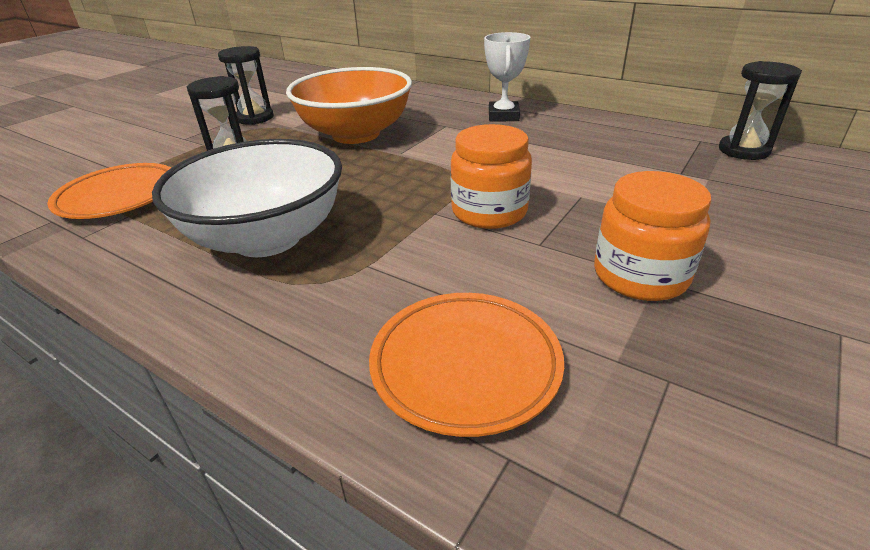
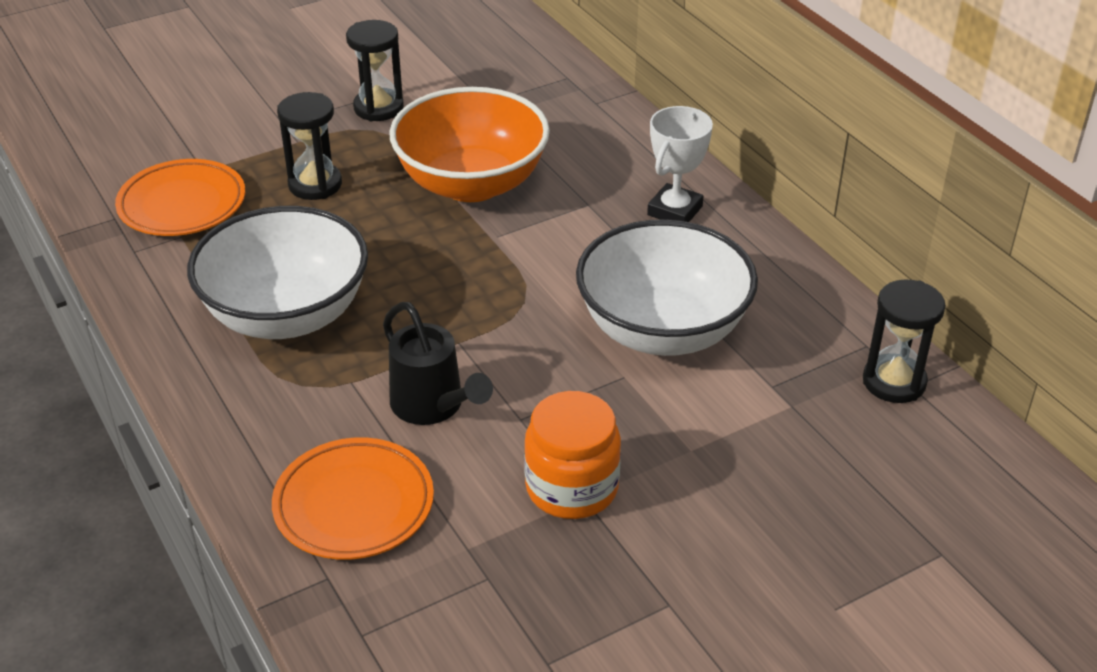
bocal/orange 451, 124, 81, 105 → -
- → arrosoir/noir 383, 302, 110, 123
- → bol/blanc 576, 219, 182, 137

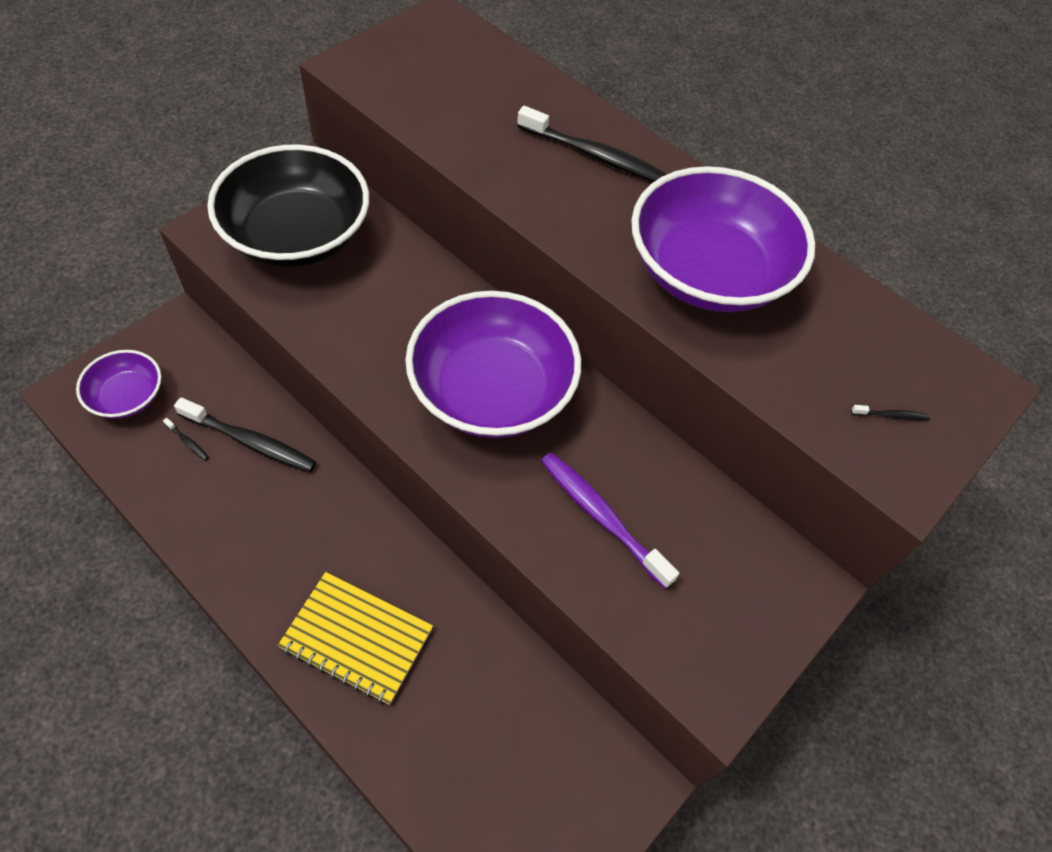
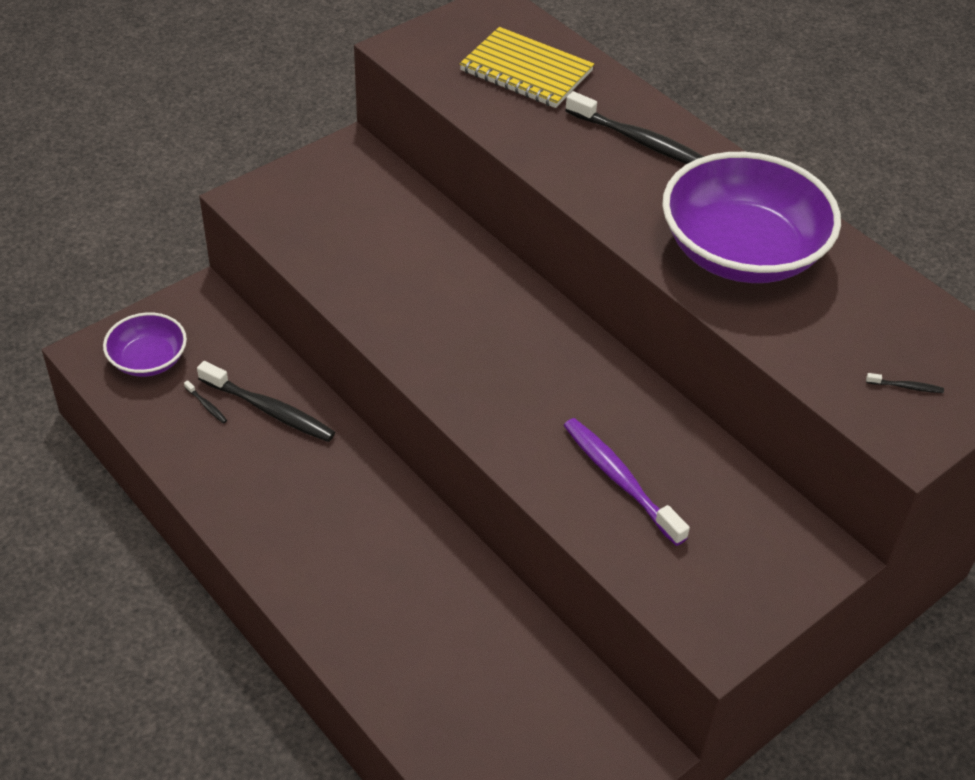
bol/noir 207, 145, 162, 122 → -
bol/violet 405, 291, 176, 147 → -
carnet/jaune 278, 572, 155, 133 → carnet/jaune 460, 27, 134, 81, move

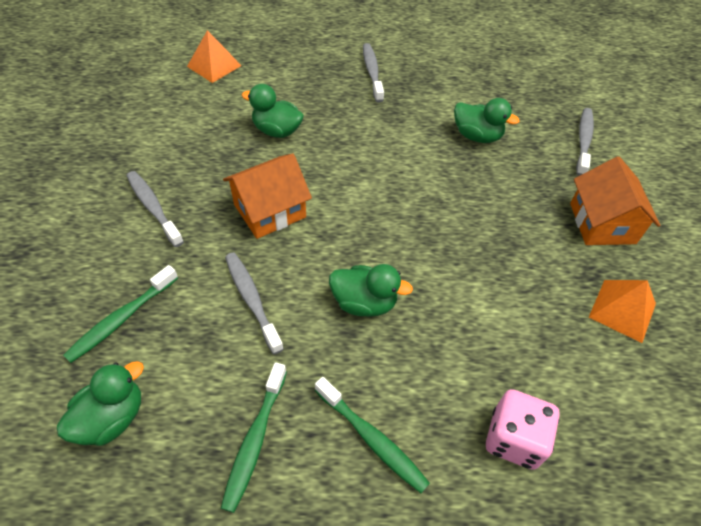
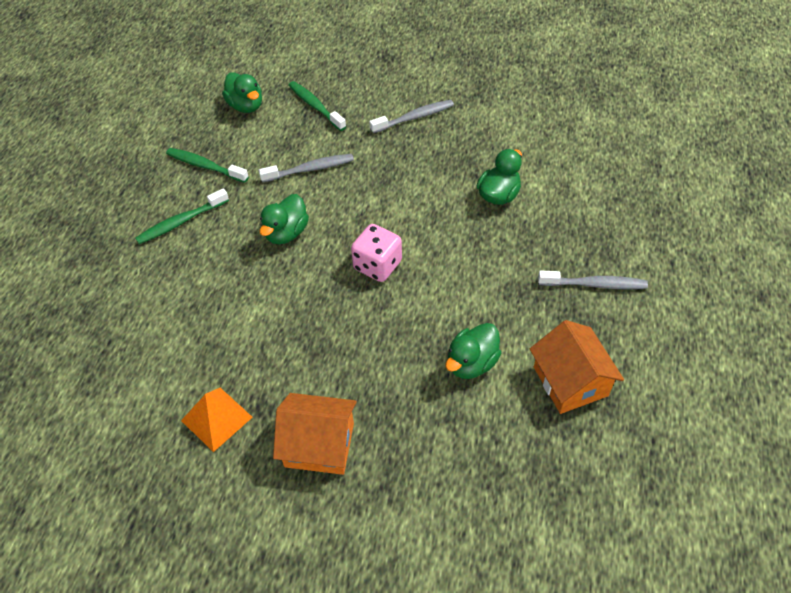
pyramide/orange 187, 30, 55, 53 → -
brosse à dents/gris 576, 108, 18, 68 → -
maison/orange 223, 154, 89, 85 → maison/orange 530, 320, 94, 94, move
dé/rose 486, 389, 74, 81 → dé/rose 351, 224, 51, 58, move

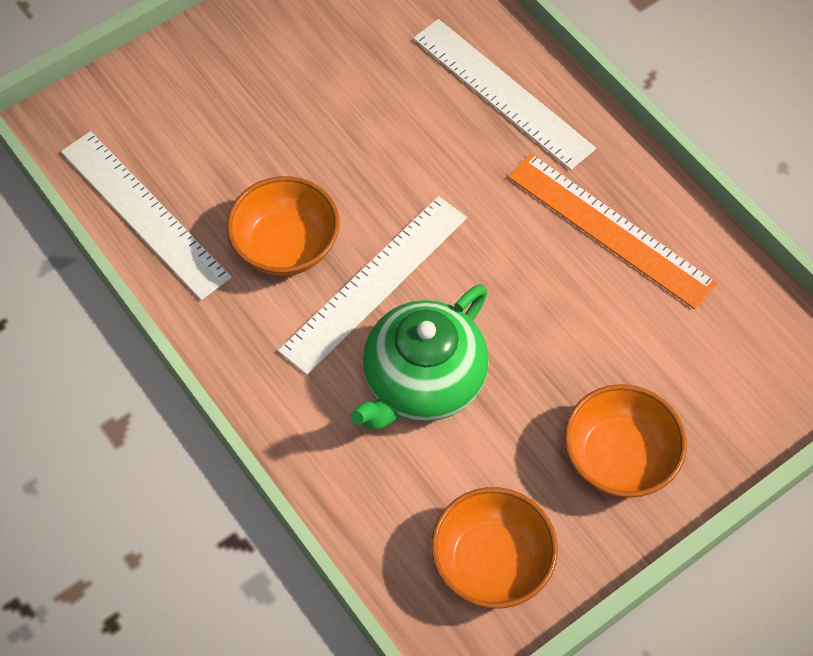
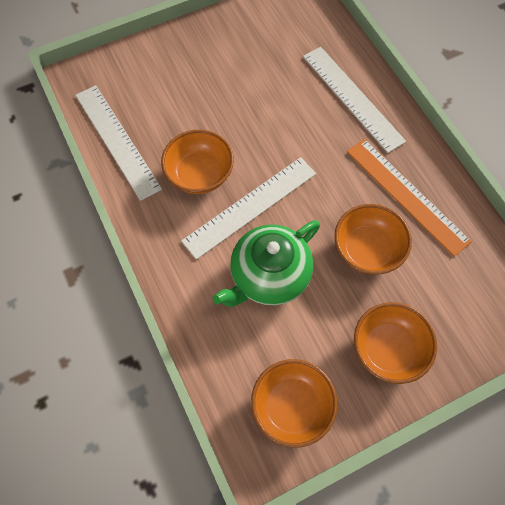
- → bol/orange 334, 204, 78, 70

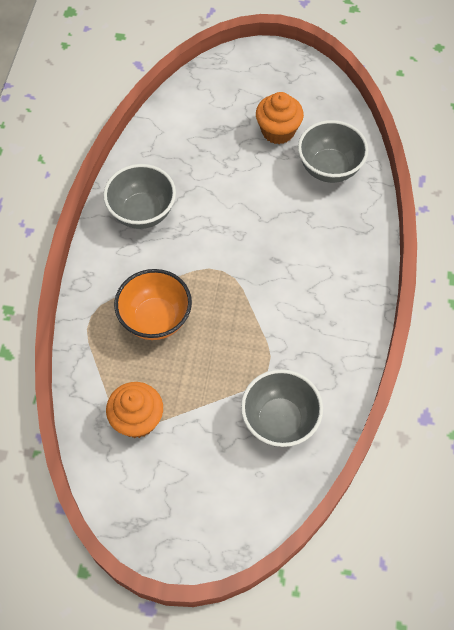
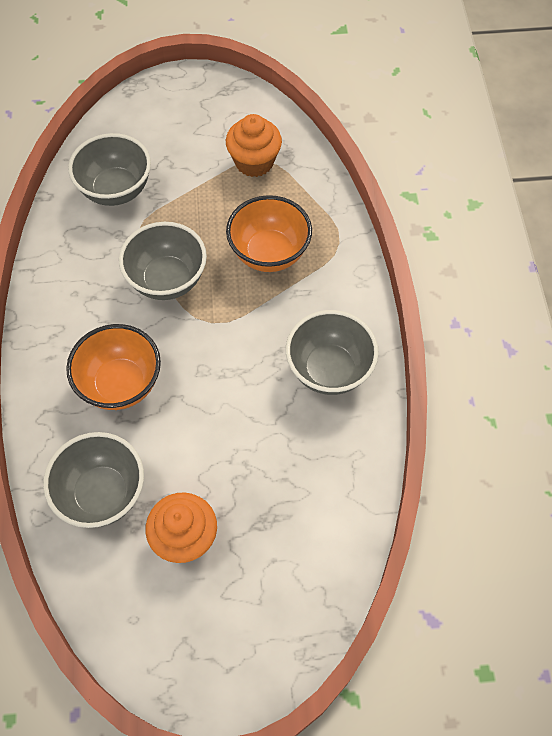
- → bol/orange 66, 324, 95, 86
- → bol/gris 119, 222, 88, 78

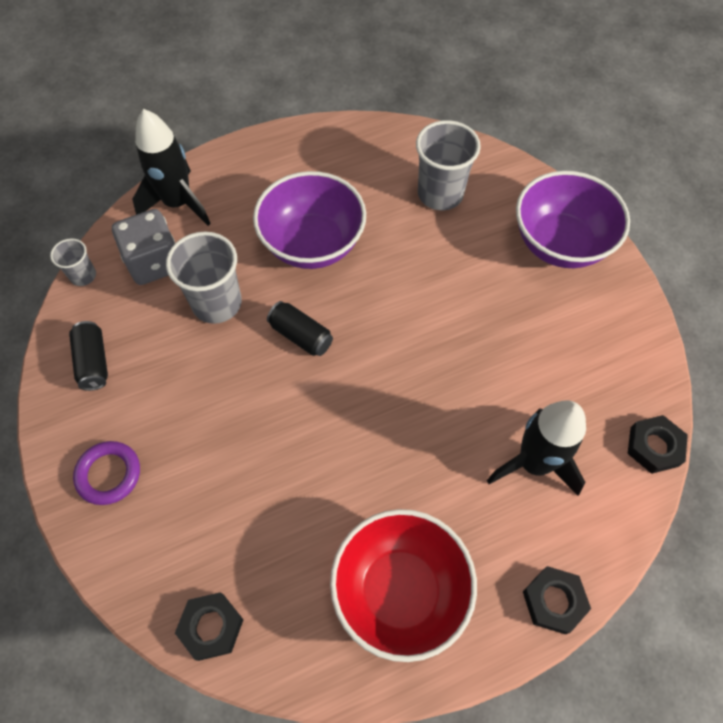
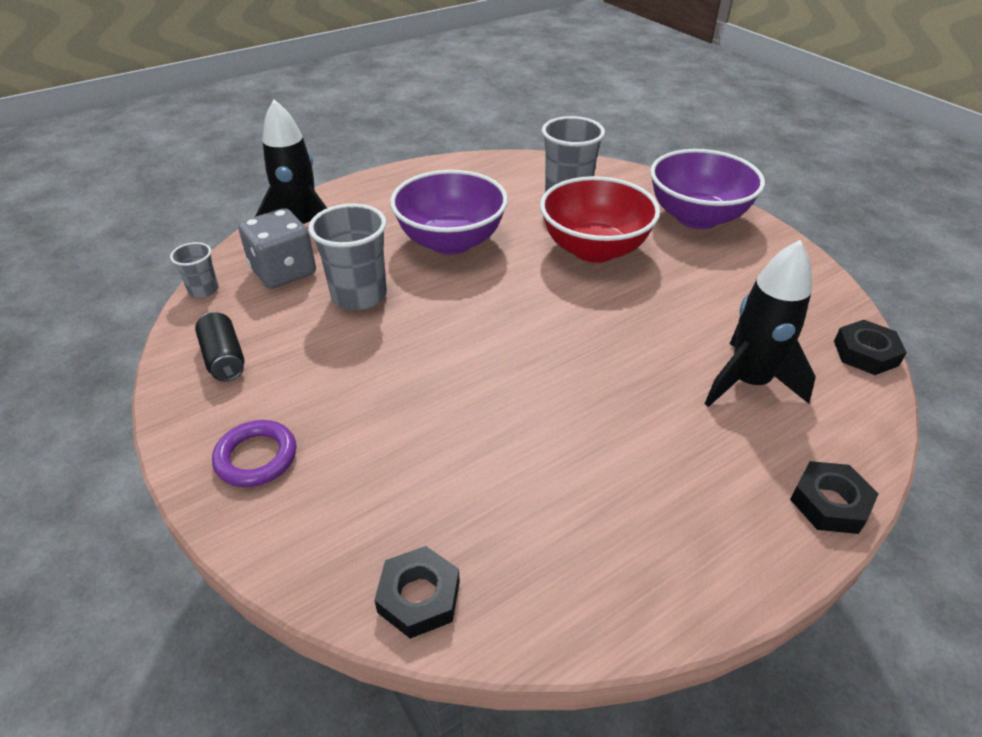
canette/noir 267, 301, 66, 55 → -
bol/rouge 330, 509, 147, 153 → bol/rouge 540, 176, 120, 87, move

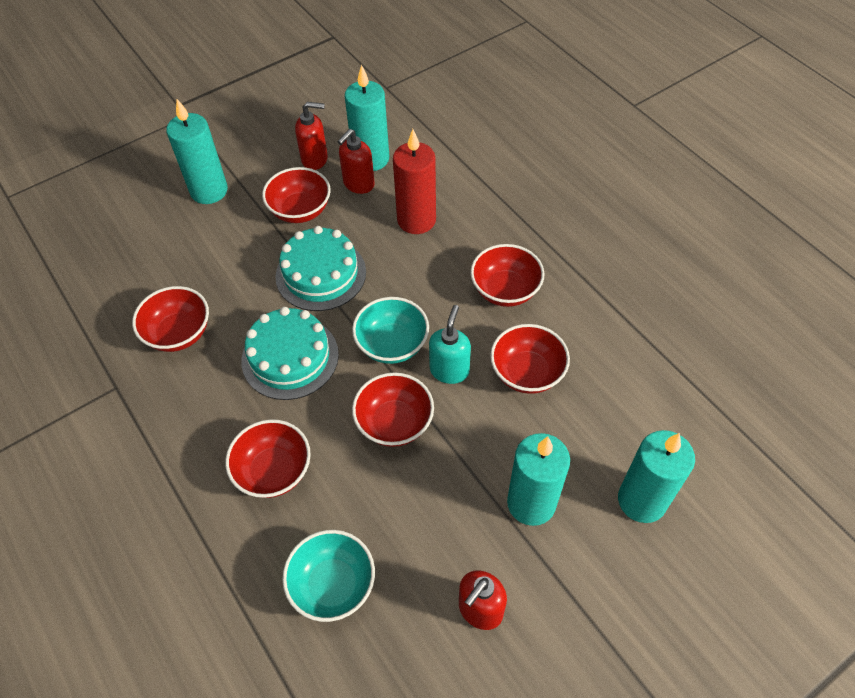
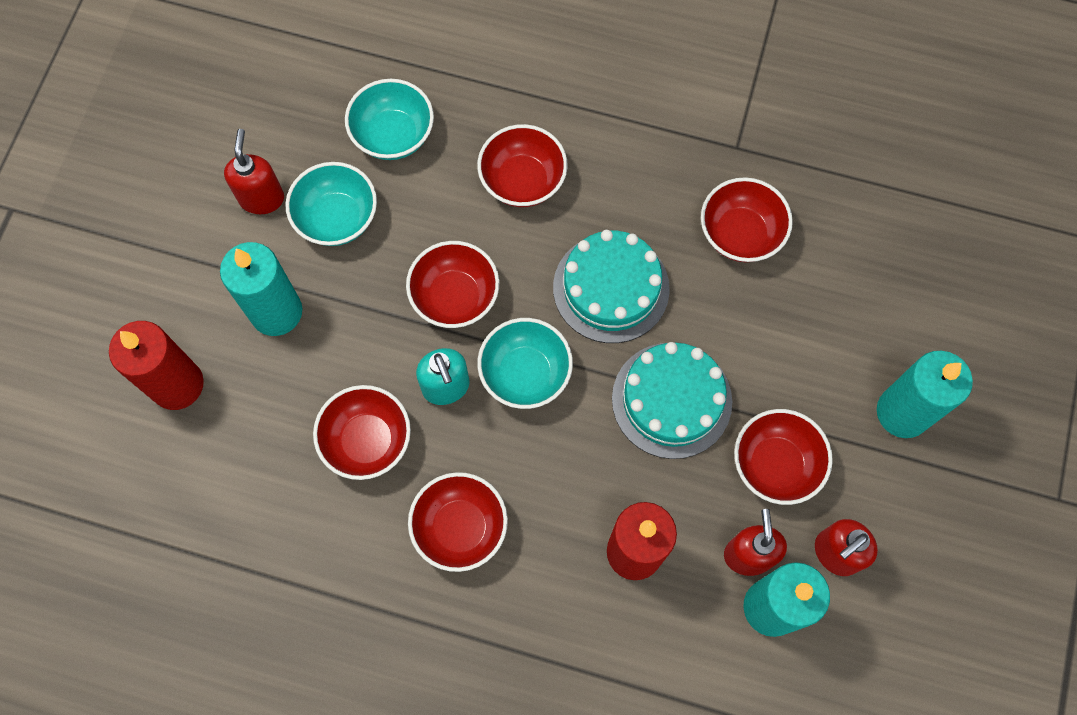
- → bol/turquoise 285, 162, 92, 84
bougie/turquoise 618, 430, 77, 93 → bougie/rouge 109, 321, 95, 89

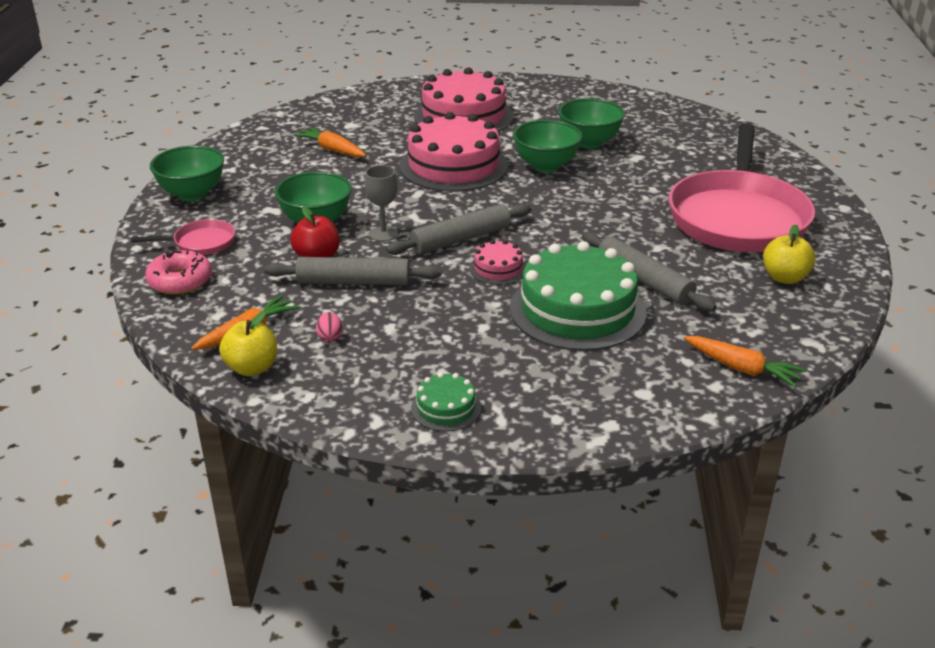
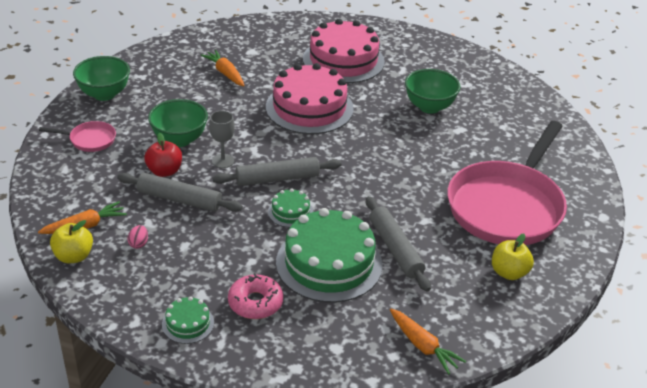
bol/vert 513, 120, 69, 53 → -
beignet/rose 145, 249, 67, 46 → beignet/rose 228, 273, 55, 46, move
gâteau/rose 469, 240, 57, 45 → gâteau/vert 268, 188, 46, 40

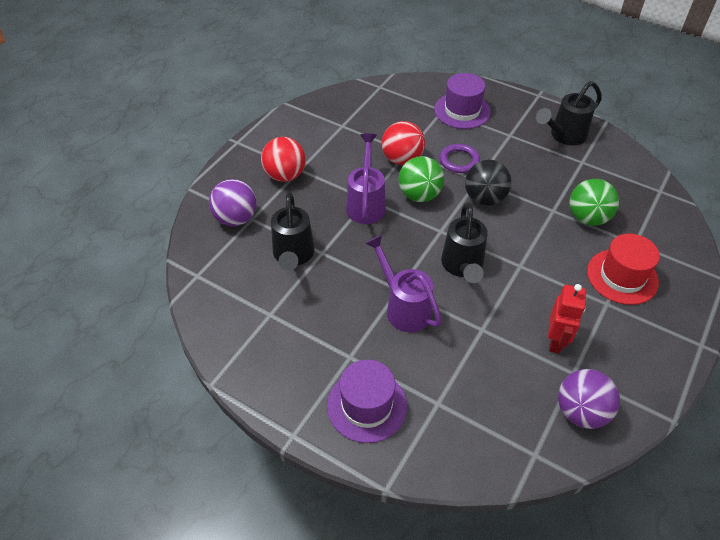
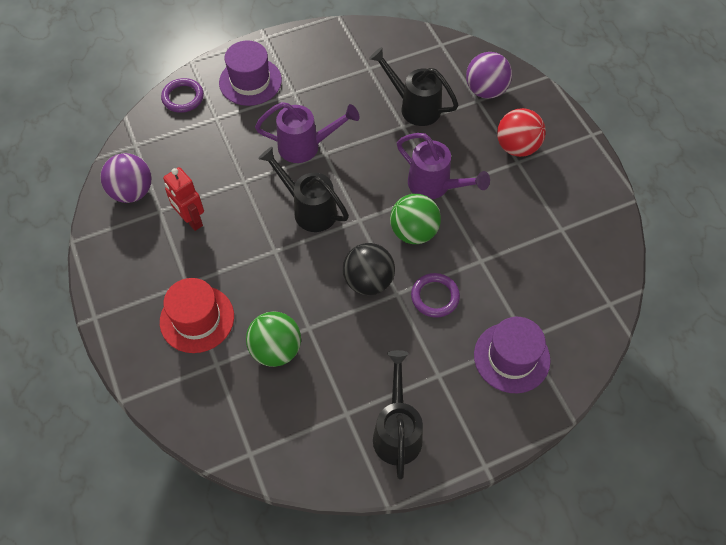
balle/rouge 382, 121, 43, 44 → -
- → anneau/violet 161, 78, 43, 35

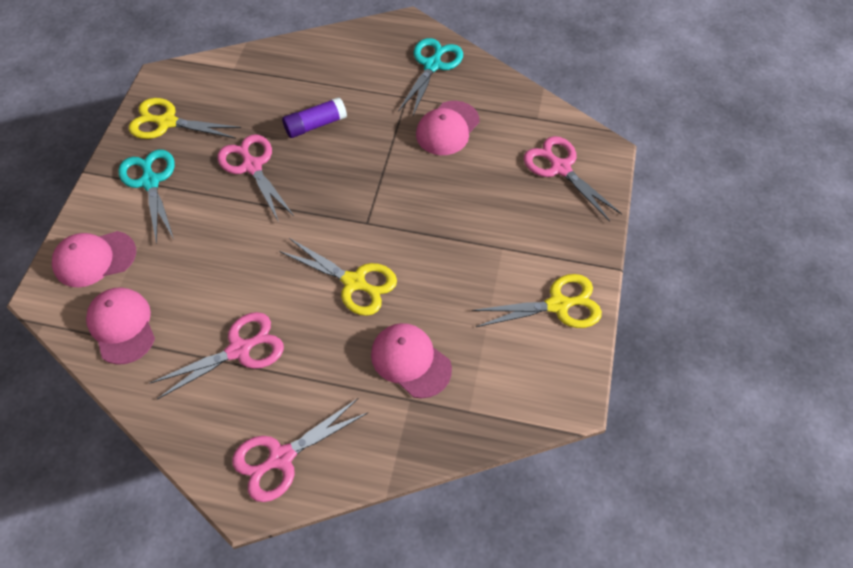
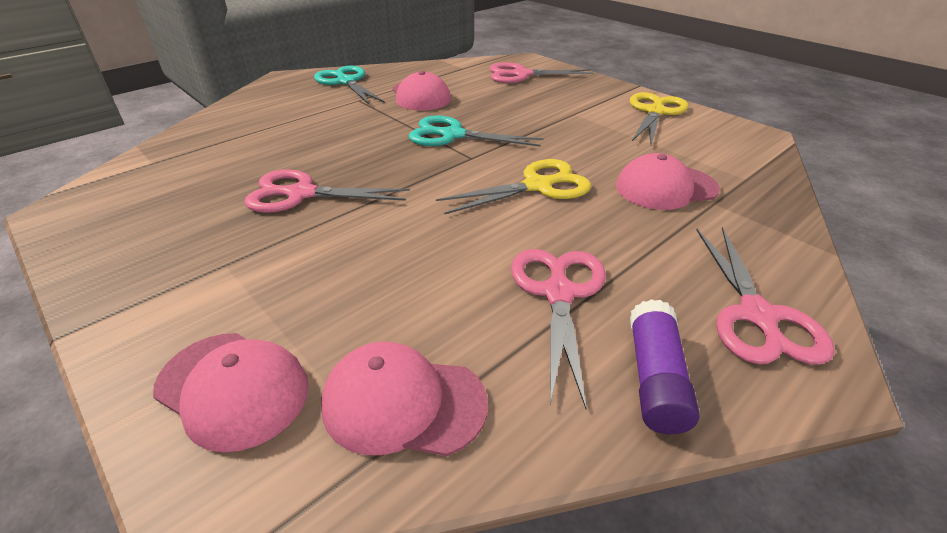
ciseaux/jaune 129, 98, 112, 41 → -
ciseaux/turquoise 118, 150, 57, 94 → ciseaux/turquoise 409, 115, 134, 32, move
bâton de colle/violet 282, 97, 65, 41 → bâton de colle/violet 630, 299, 70, 135, move
casquette/rose 52, 231, 84, 56 → casquette/rose 153, 333, 156, 119, 75 degrees counterclockwise

